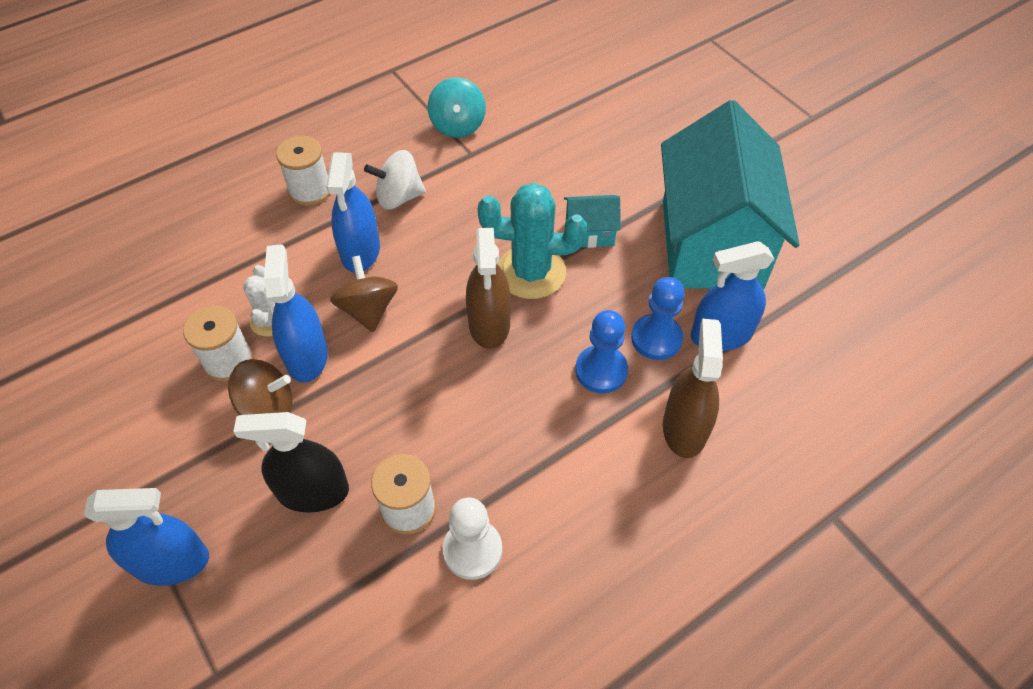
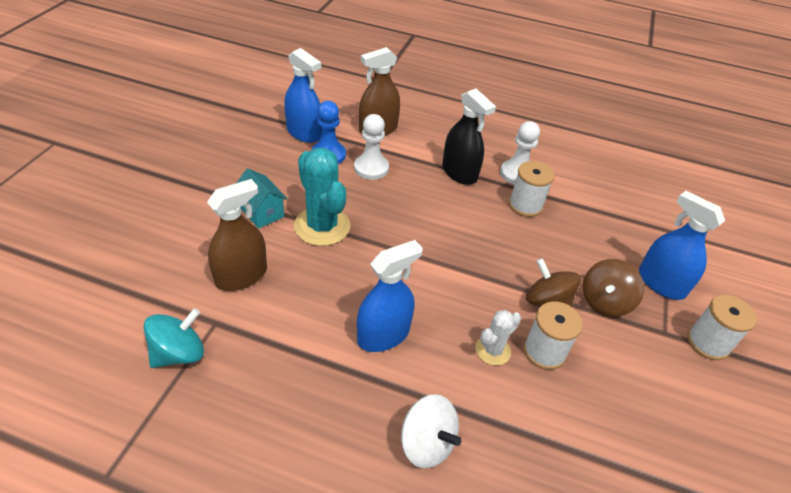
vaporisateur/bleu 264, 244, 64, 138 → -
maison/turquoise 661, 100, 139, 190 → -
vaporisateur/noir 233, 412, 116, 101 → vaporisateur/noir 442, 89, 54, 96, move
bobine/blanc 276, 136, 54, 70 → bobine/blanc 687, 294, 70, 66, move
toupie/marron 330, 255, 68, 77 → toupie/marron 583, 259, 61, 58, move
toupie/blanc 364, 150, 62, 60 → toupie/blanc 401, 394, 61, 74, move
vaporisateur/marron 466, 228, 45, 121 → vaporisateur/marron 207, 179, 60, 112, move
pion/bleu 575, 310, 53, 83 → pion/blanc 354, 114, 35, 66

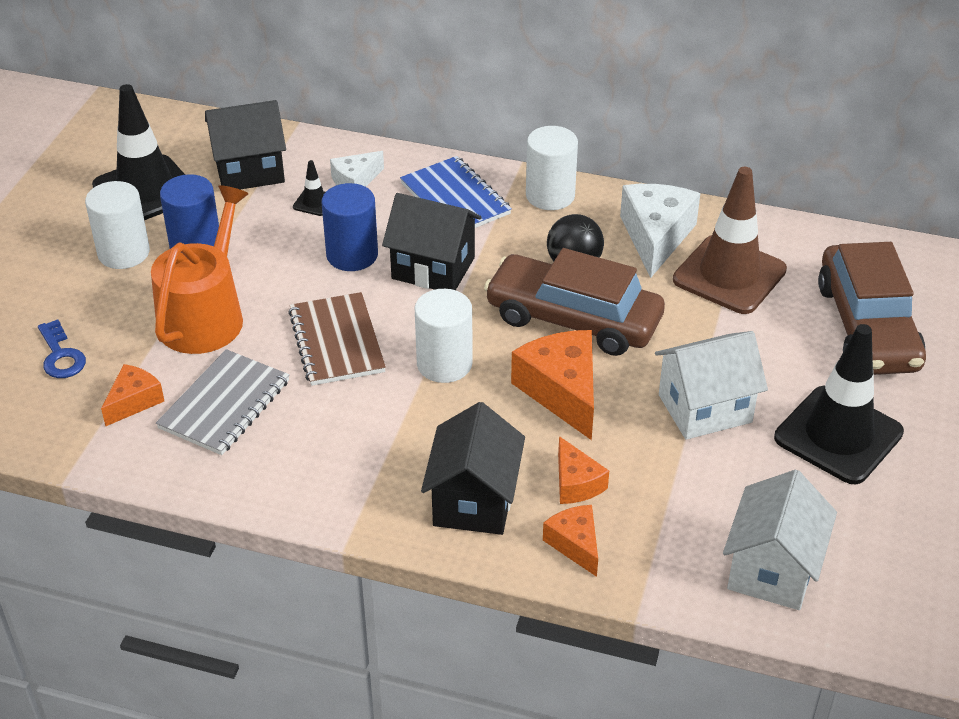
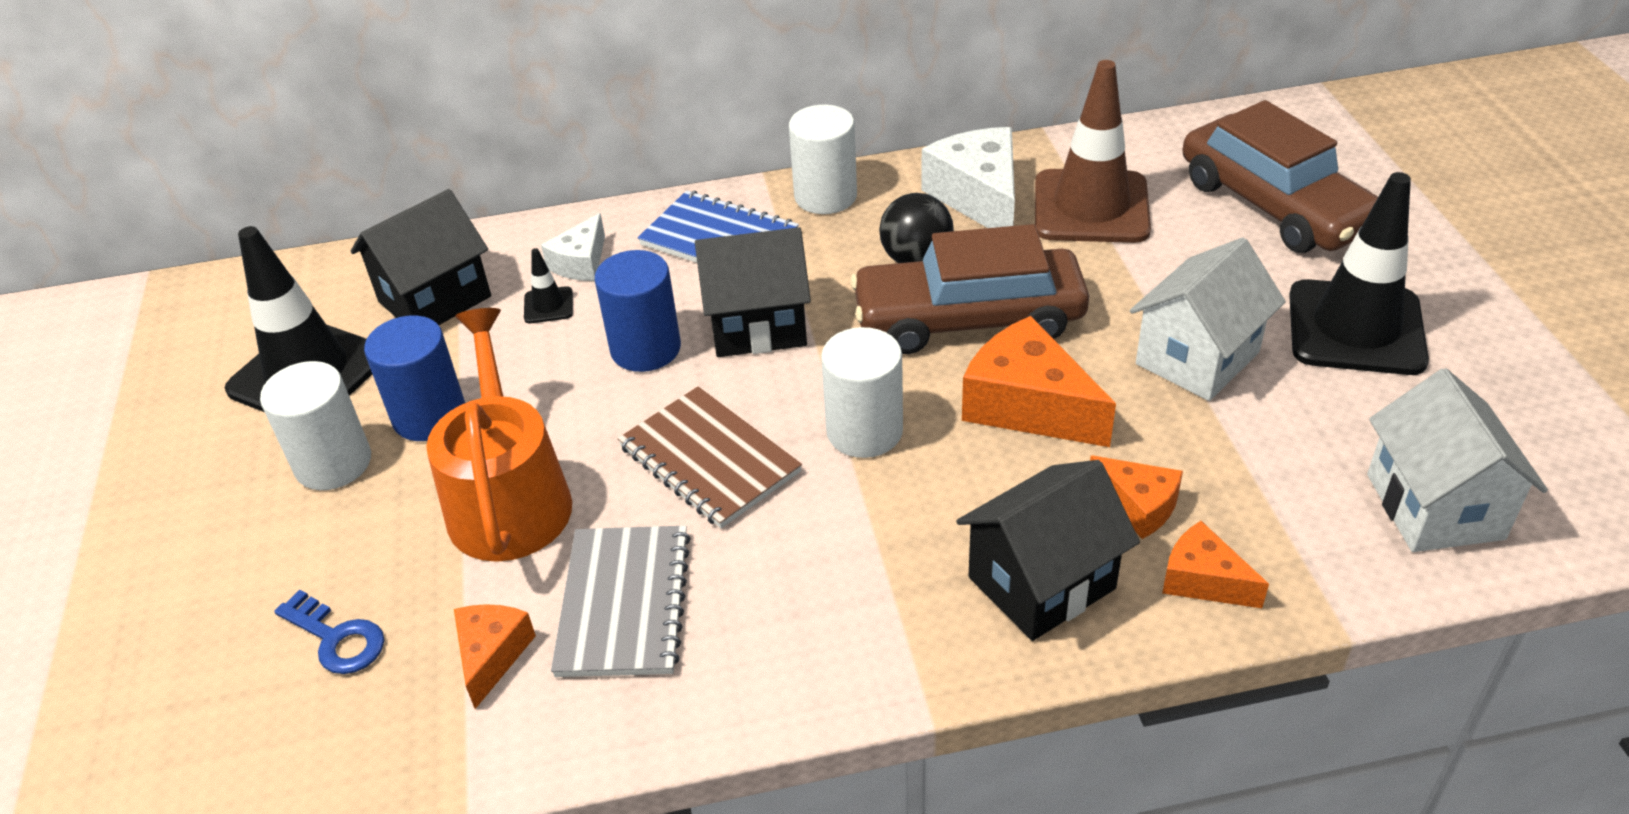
maison/noir 421, 402, 104, 133 → maison/noir 956, 460, 184, 181, 75 degrees clockwise

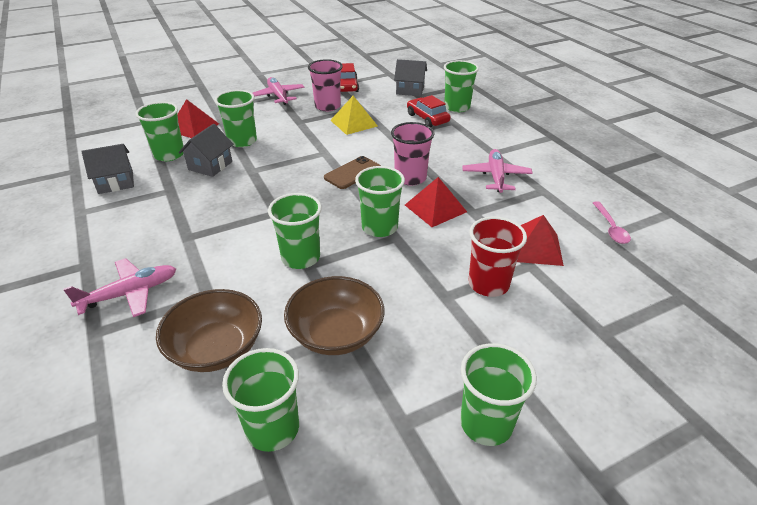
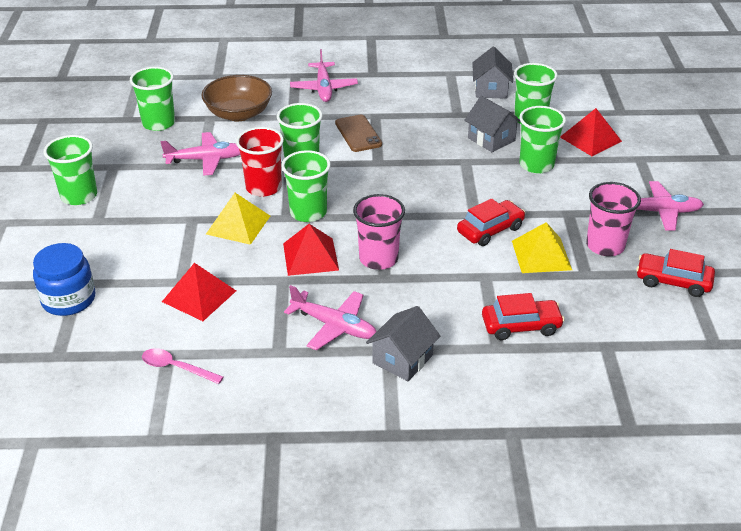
gobelet/vert 444, 60, 35, 52 → -
- → bocal/bleu 33, 243, 62, 73
- → pyramide/jaune 206, 193, 64, 52
- → voiture/rouge 457, 199, 68, 47
téléphone/marron 324, 156, 57, 33 → téléphone/marron 335, 115, 47, 37, move
maison/gris 394, 59, 33, 37 → maison/gris 366, 306, 74, 75, move
gobelet/rouge 468, 216, 59, 81 → gobelet/rouge 236, 127, 48, 70, move
bol/marron 284, 276, 101, 79 → avion/rose 161, 132, 79, 44

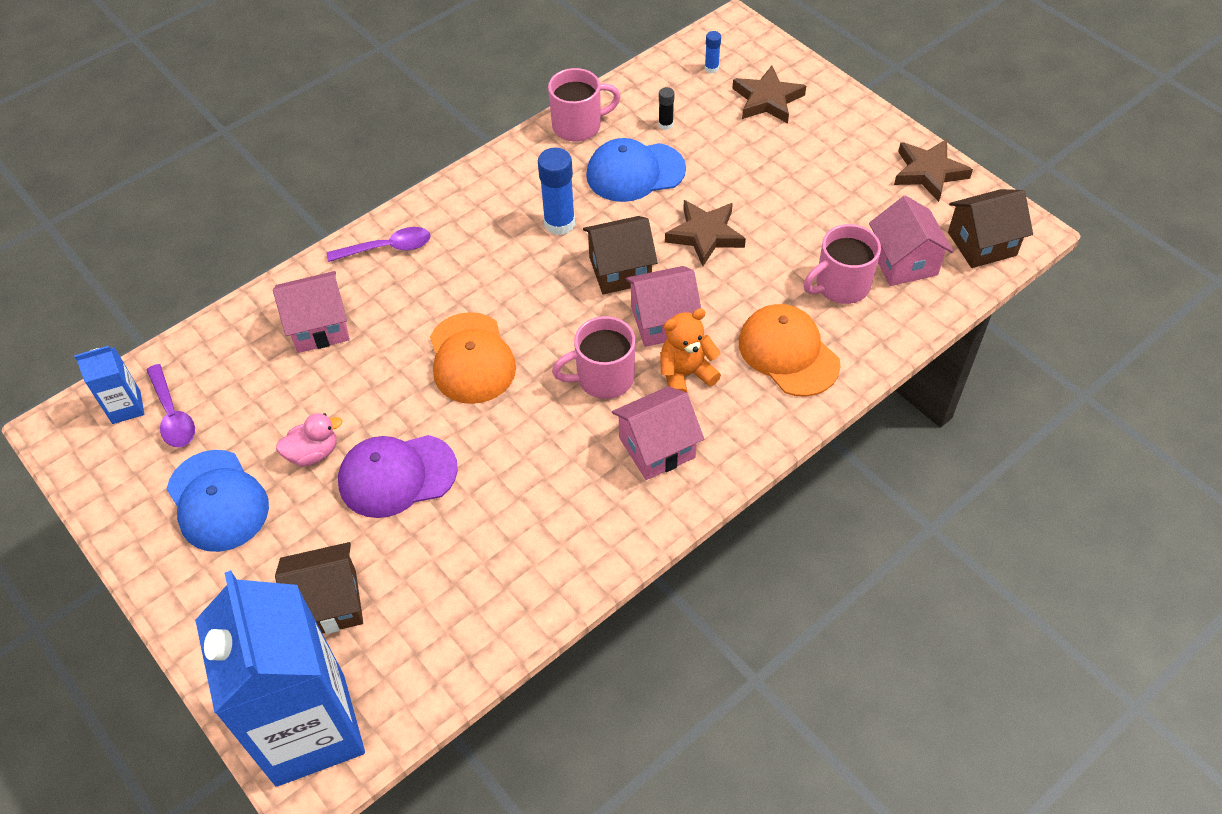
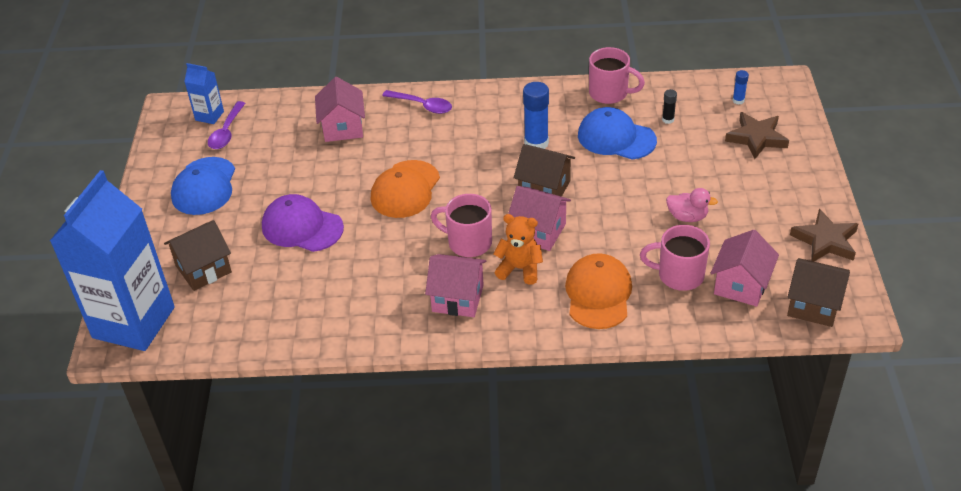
étoile/marron 665, 200, 81, 66 → -
canard/rose 276, 413, 66, 54 → canard/rose 666, 188, 52, 34, move
maison/rose 273, 271, 77, 82 → maison/rose 315, 77, 50, 65, 60 degrees clockwise
maison/marron 275, 542, 88, 92 → maison/marron 164, 220, 68, 71, 60 degrees counterclockwise

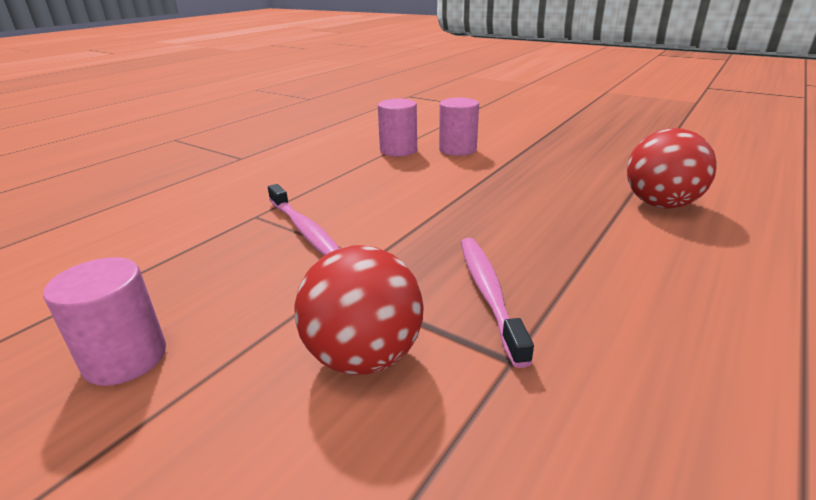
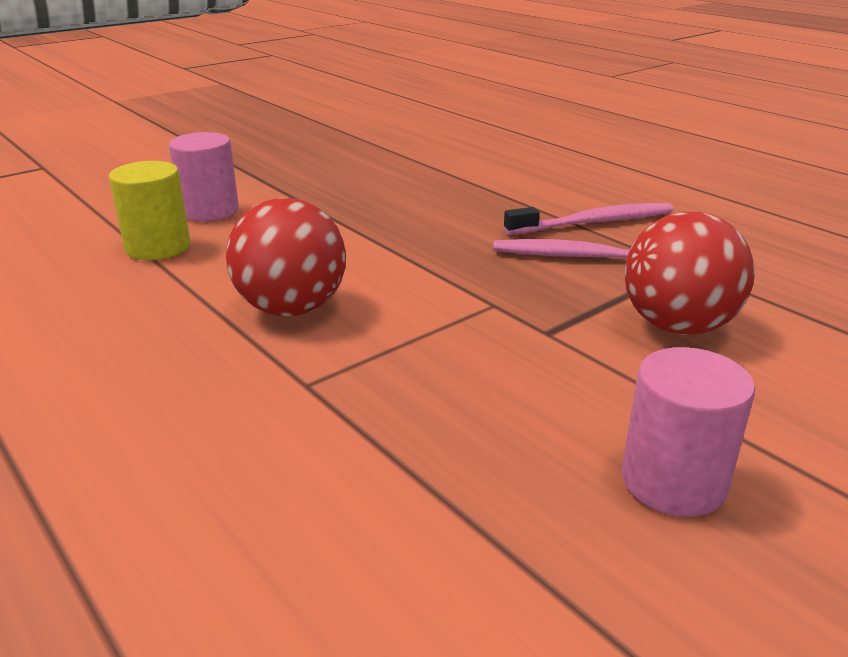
brosse à dents/rose 268, 184, 72, 72 → brosse à dents/rose 504, 203, 169, 32, move
balle/rouge 627, 128, 90, 81 → balle/rouge 226, 198, 120, 118, move
cylindre/rose 378, 99, 39, 58 → cylindre/jaune 109, 161, 82, 99

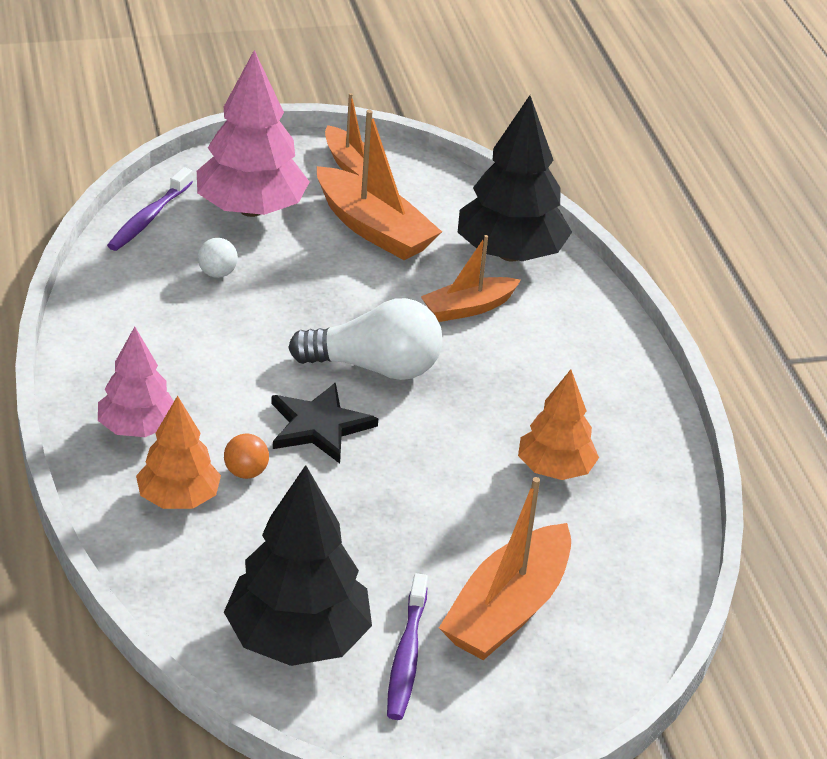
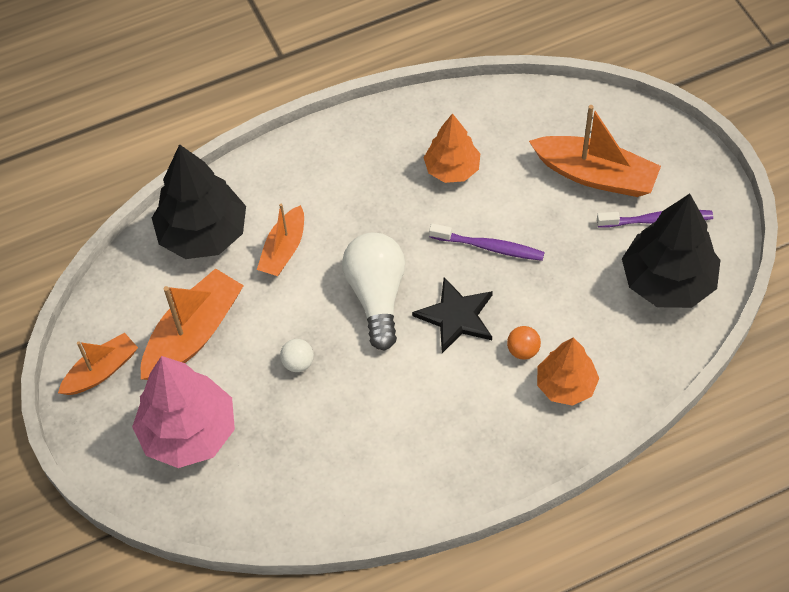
arbre/rose 98, 327, 76, 110 → -
brosse à dents/violet 107, 167, 86, 84 → brosse à dents/violet 429, 223, 116, 38, move
balle/blanc 198, 238, 40, 40 → balle/blanc 280, 339, 34, 33, move
bateau/orange 421, 235, 100, 87 → bateau/orange 257, 204, 47, 72, 60 degrees clockwise

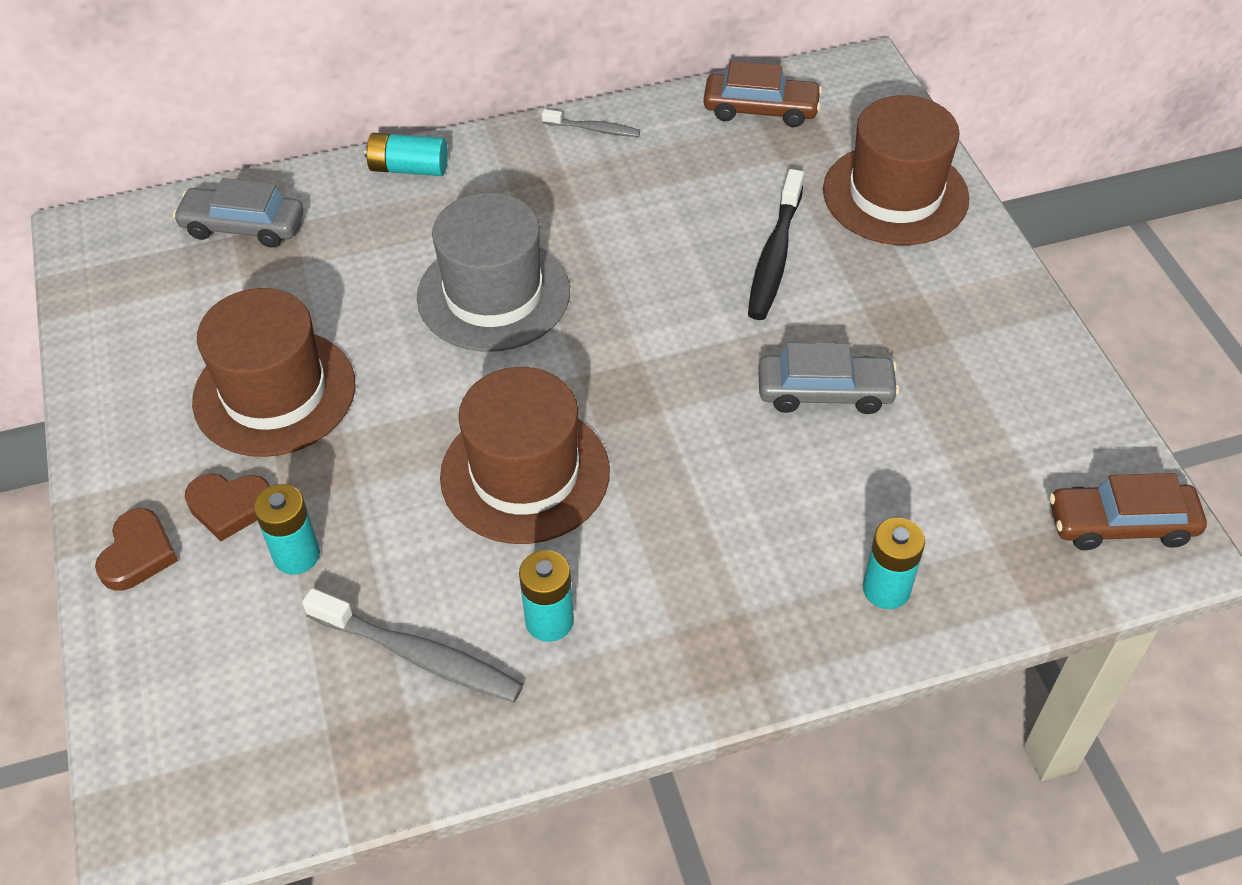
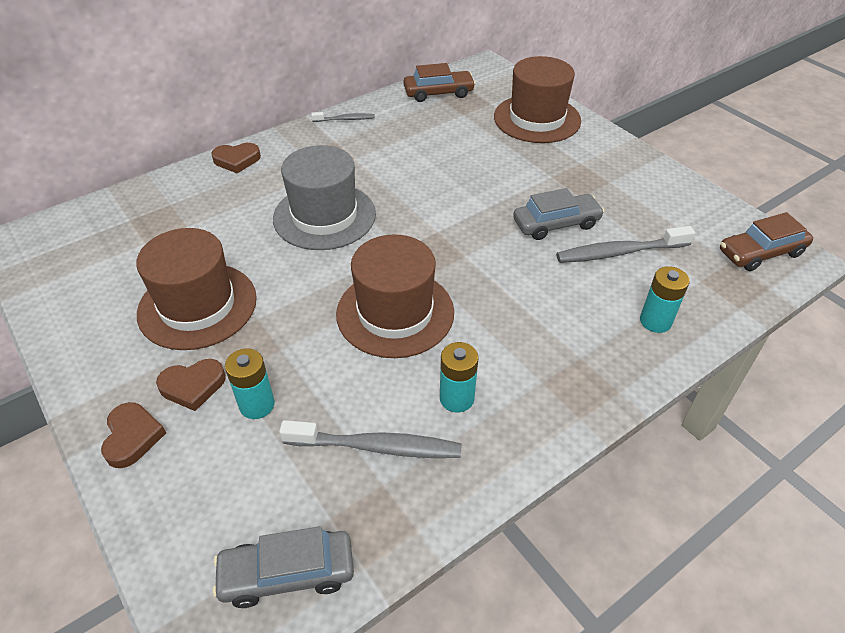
brosse à dents/noir 748, 169, 56, 151 → -
- → brosse à dents/gris 556, 226, 139, 37
voiture/gris 173, 178, 130, 70 → voiture/gris 212, 526, 142, 82, move
pile/turquoise 365, 133, 83, 43 → cœur/marron 211, 143, 50, 30

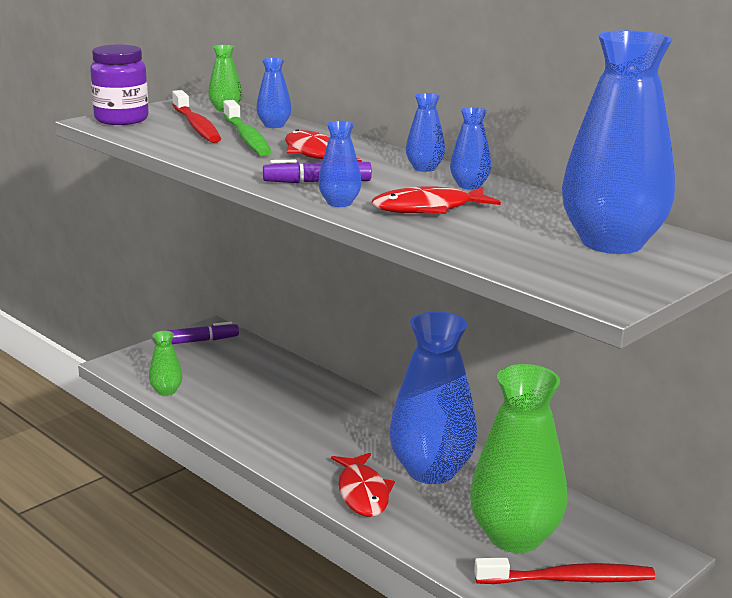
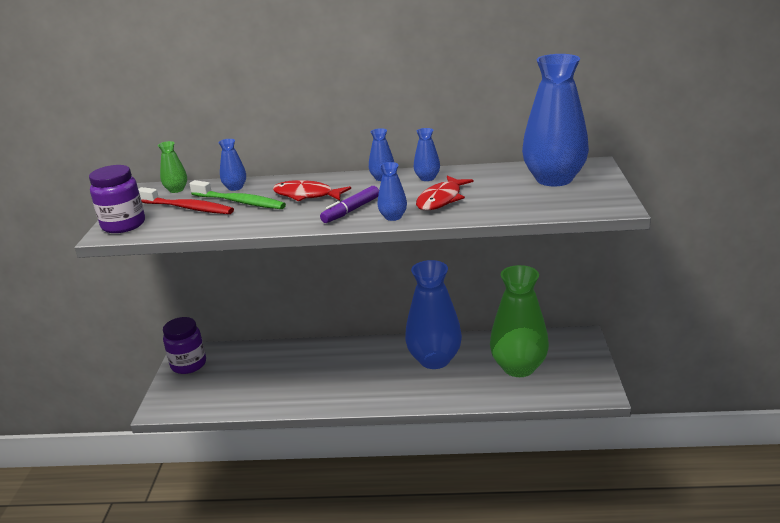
vase/vert 149, 331, 34, 65 → -
poisson/rouge 331, 453, 64, 64 → -
brosse à dents/rouge 474, 558, 181, 26 → -
feutre/violet 166, 322, 73, 22 → bocal/violet 163, 317, 43, 57

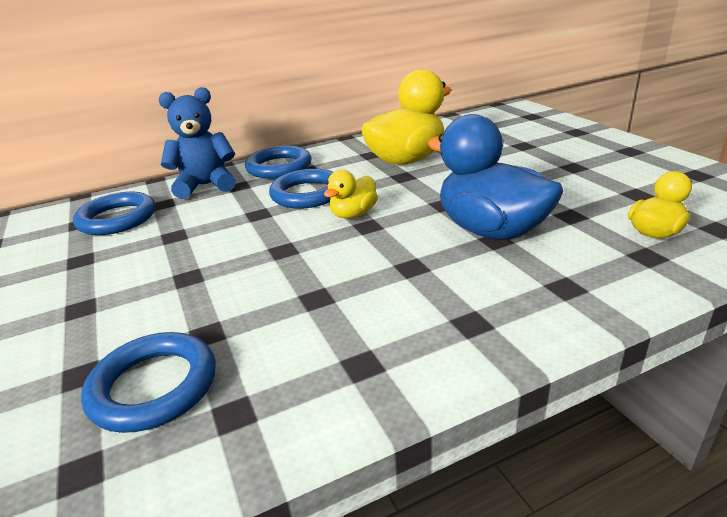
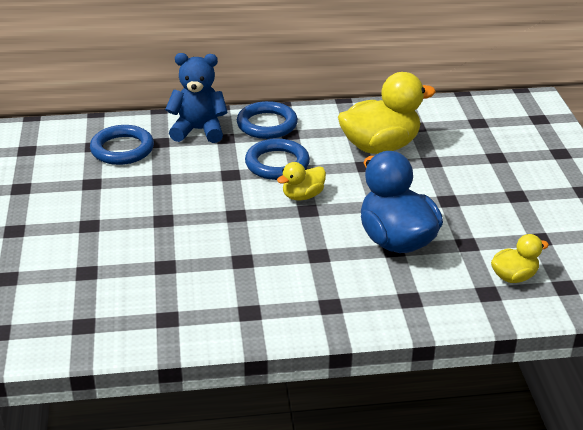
anneau/bleu 81, 332, 135, 101 → -

